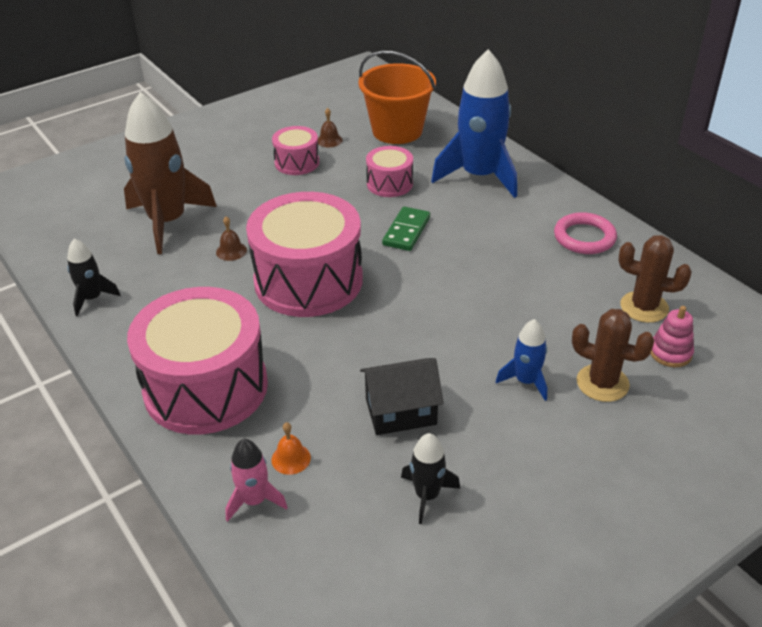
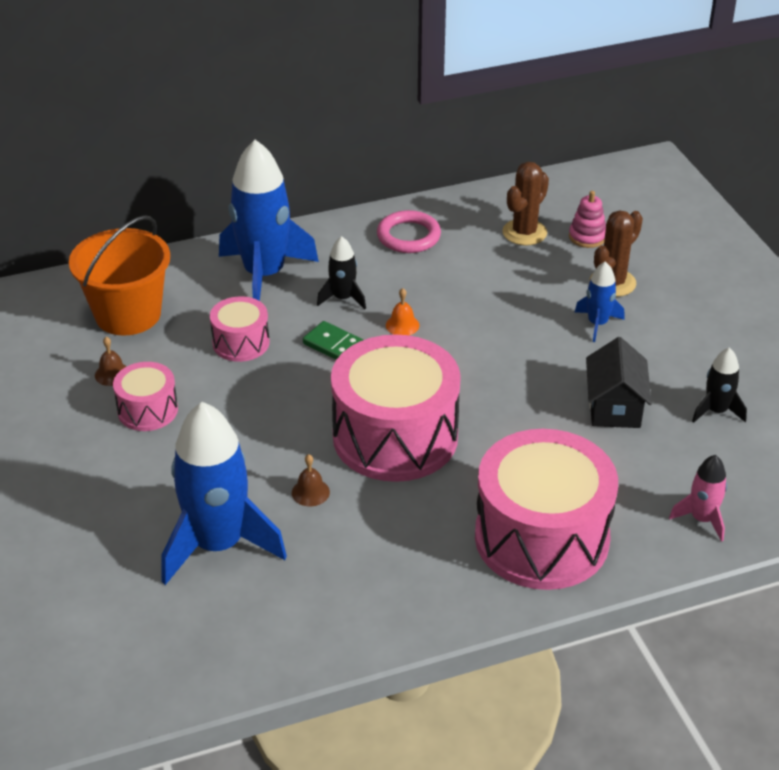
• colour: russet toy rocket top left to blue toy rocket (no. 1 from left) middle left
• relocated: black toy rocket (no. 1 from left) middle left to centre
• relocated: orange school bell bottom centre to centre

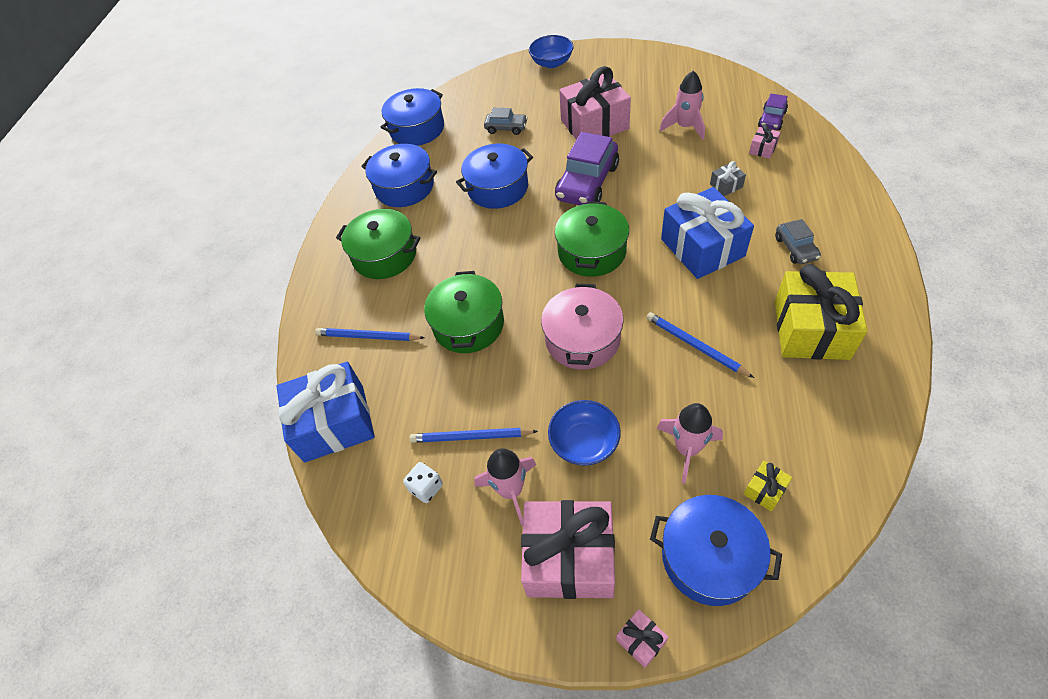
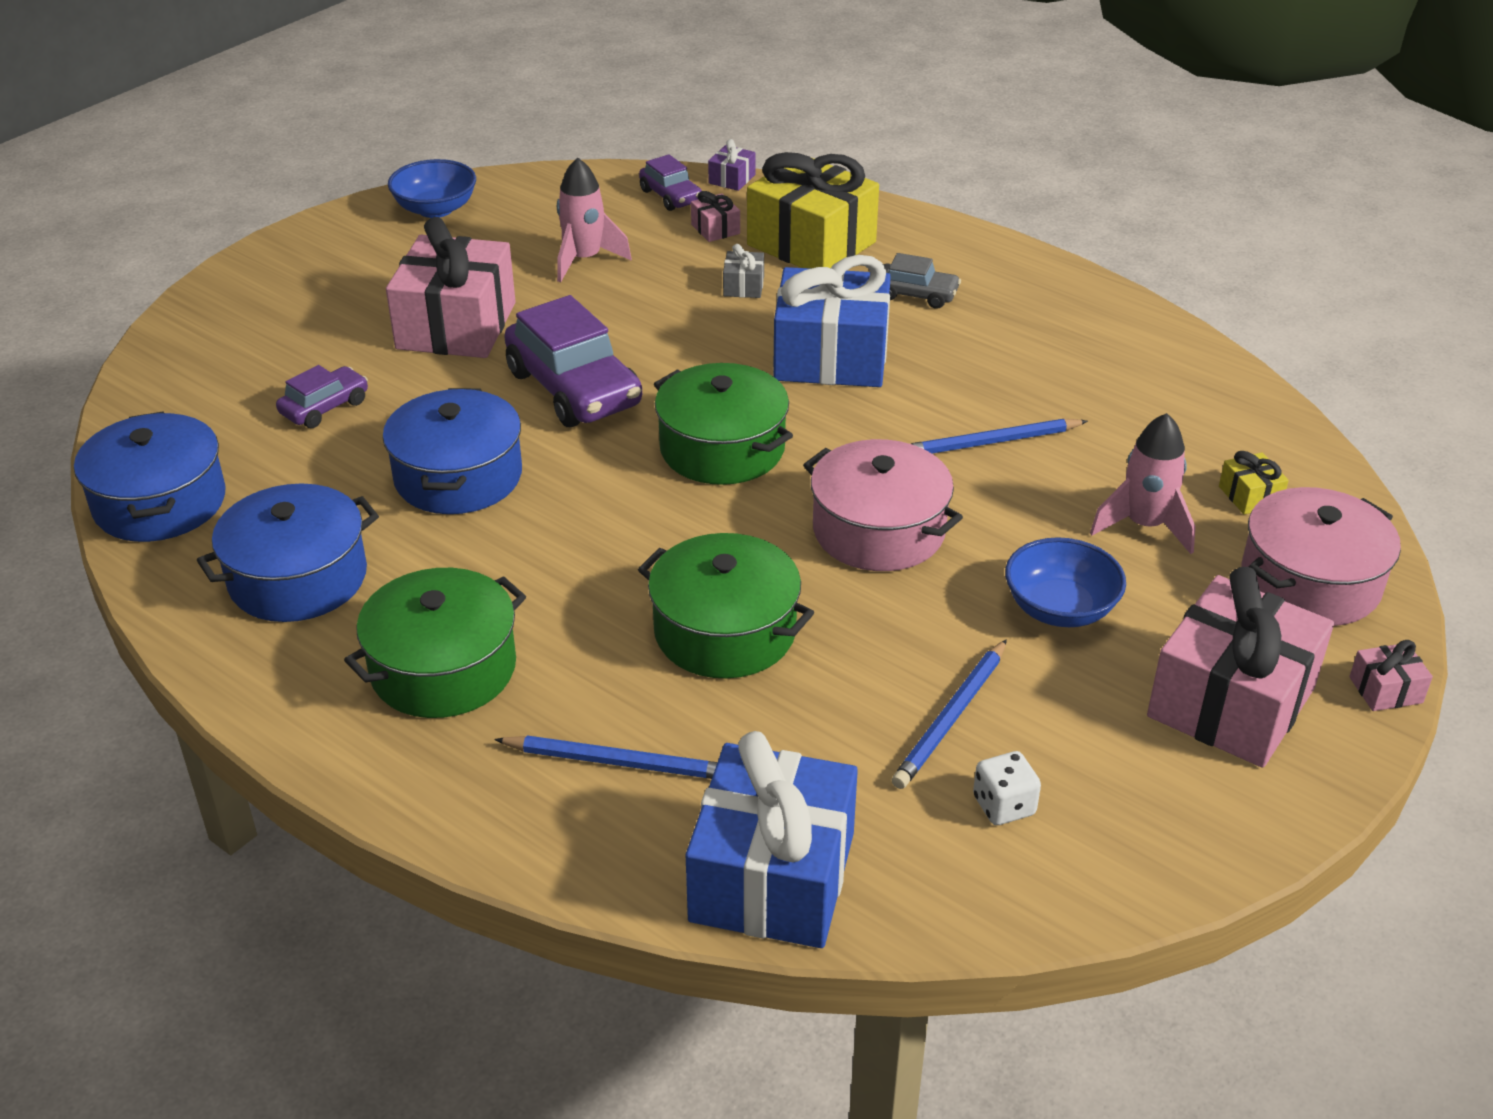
• colour: grey car (no. 1 from left) top centre to purple car (no. 1 from left) middle left
• relocated: blue bowl (no. 1 from left) top centre to top left
• spun: blue lead pencil (no. 1 from left) centre = bottom centre 120 degrees counterclockwise
• appeared: purple gift top centre
• relocated: yellow gift (no. 2 from left in the first image) middle right to yellow gift (no. 1 from left) top centre
• colour: blue pot (no. 4 from left) bottom right to rosy pot (no. 2 from left) middle right
• missing: rosy toy rocket (no. 1 from left) bottom centre

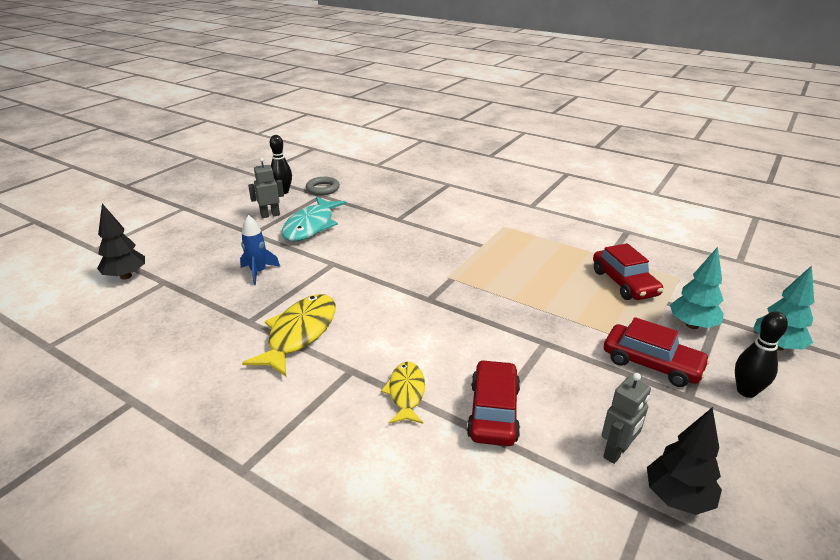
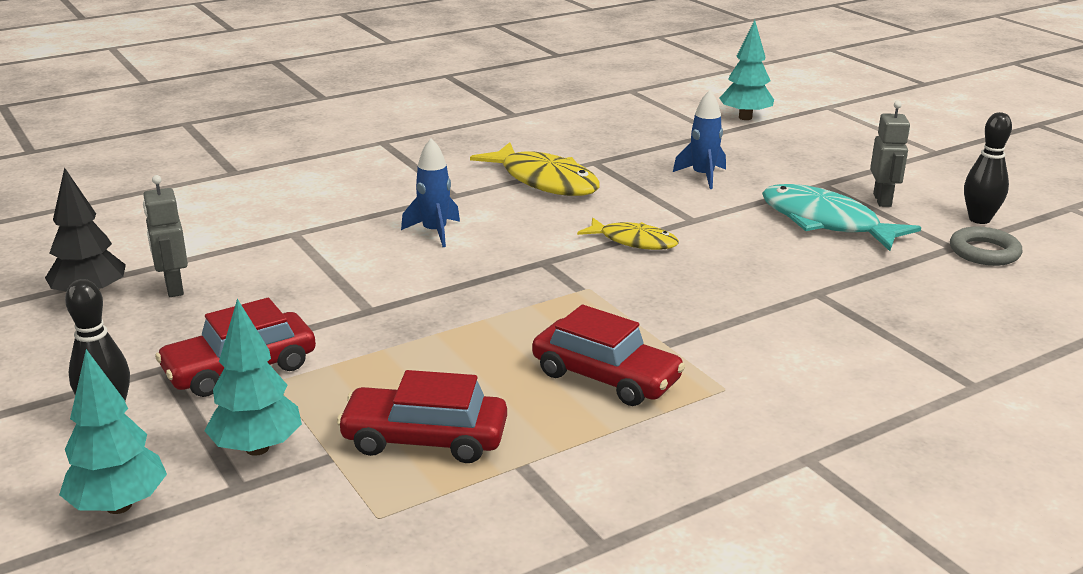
• appeared: blue toy rocket (no. 1 from left) centre
• relocated: scarlet car (no. 1 from left in the first image) bottom centre to scarlet car (no. 3 from left) centre
• relocated: yellow fish figure (no. 2 from left) bottom centre to centre
• colour: black fir tree (no. 1 from left) middle left to aqua fir tree (no. 3 from left) top right

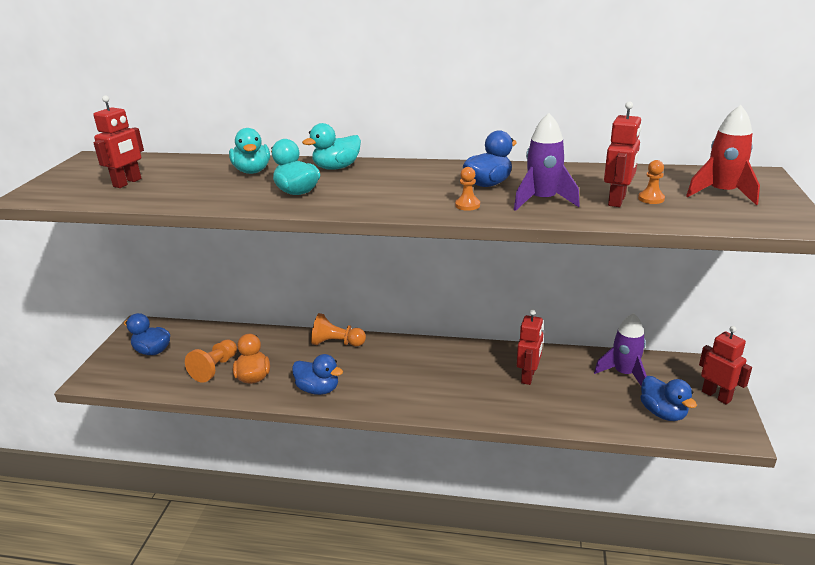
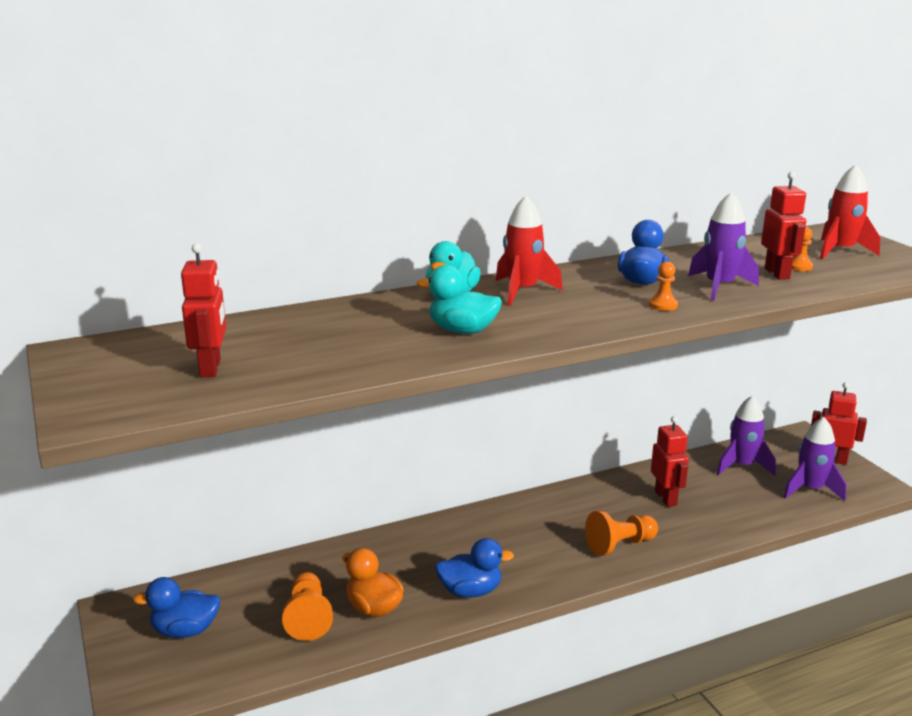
• appeared: scarlet toy rocket (no. 1 from left) centre
• relocated: orange pawn (no. 2 from left) centre to bottom right
• exchanged: blue rubber duck (no. 4 from left) bottom right to purple toy rocket (no. 3 from left) middle right
• missing: aqua rubber duck (no. 1 from left) top left

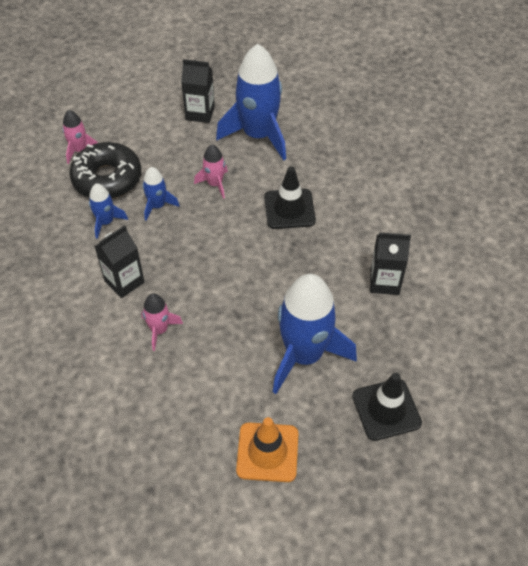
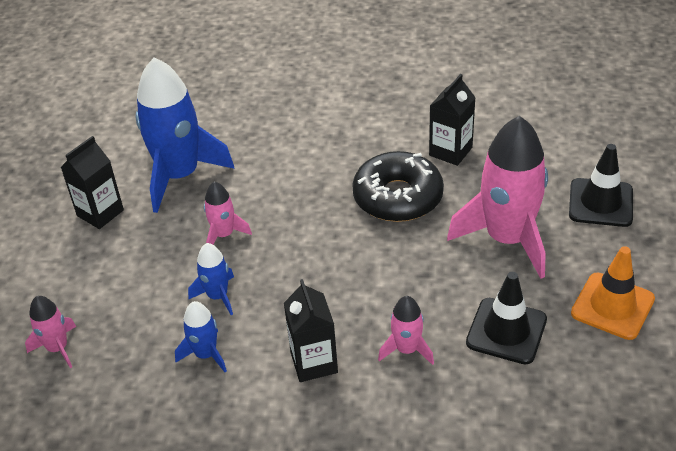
• relocated: black doughnut top left to centre
• colour: blue toy rocket (no. 4 from left) centre to rosy toy rocket (no. 4 from left) middle right
• relocated: black safety cone (no. 1 from left) centre to bottom right

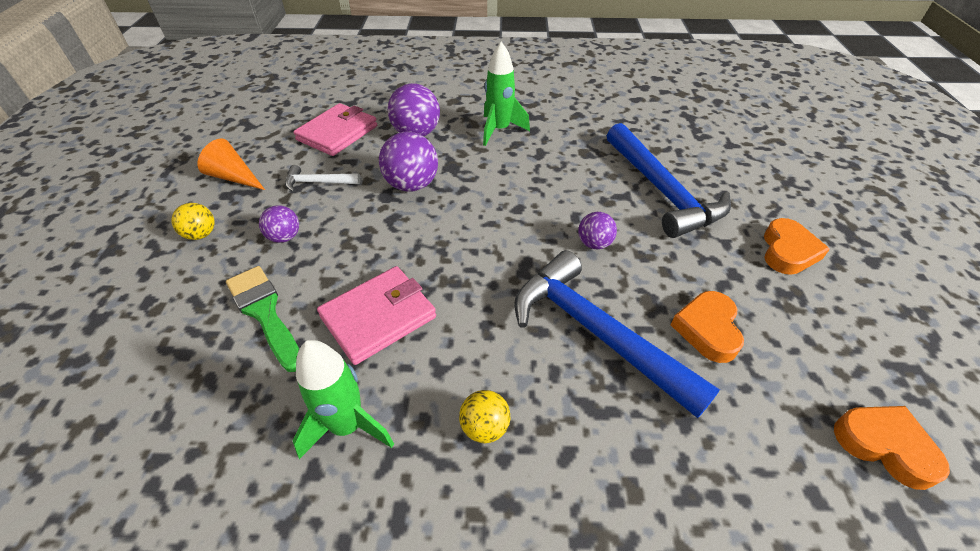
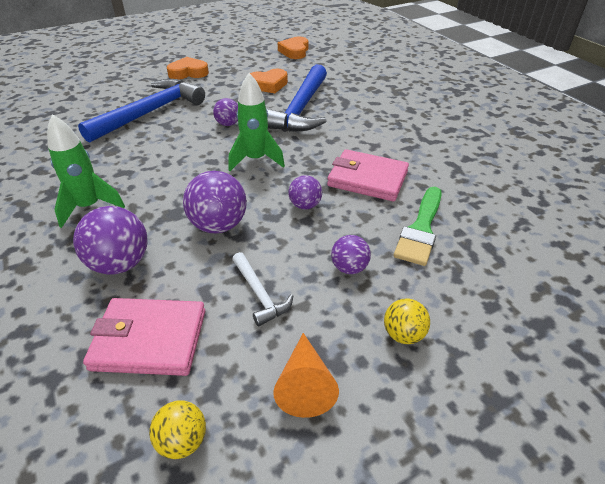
• relocated: yellow ball (no. 2 from left in the first image) bottom centre to yellow ball (no. 1 from left) bottom left
• relocated: emerald toy rocket (no. 1 from left in the first image) bottom centre to emerald toy rocket (no. 2 from left) top centre
• appeared: purple ball (no. 4 from left) centre

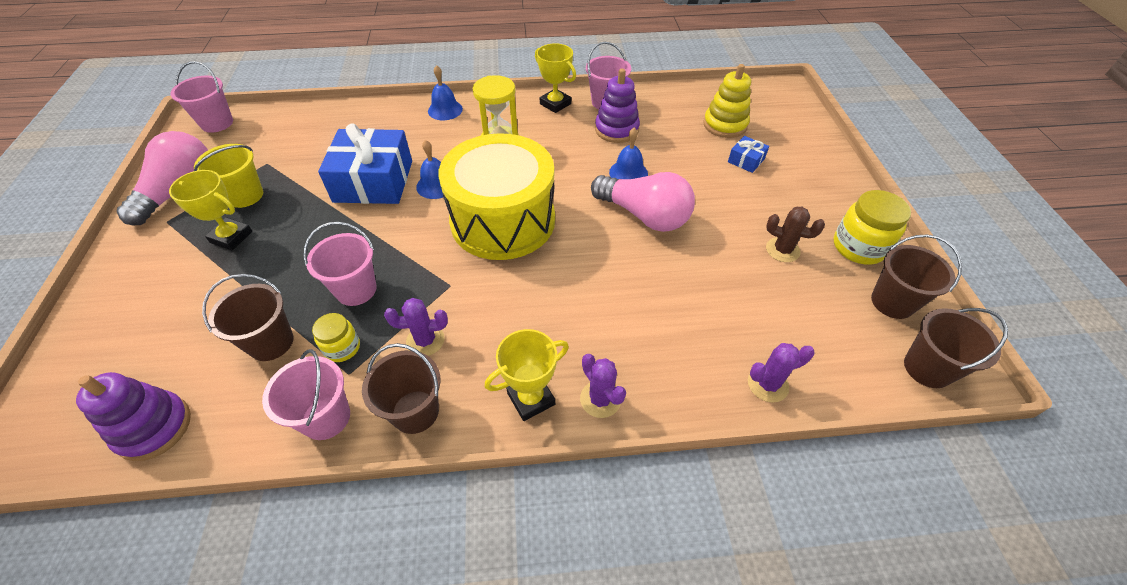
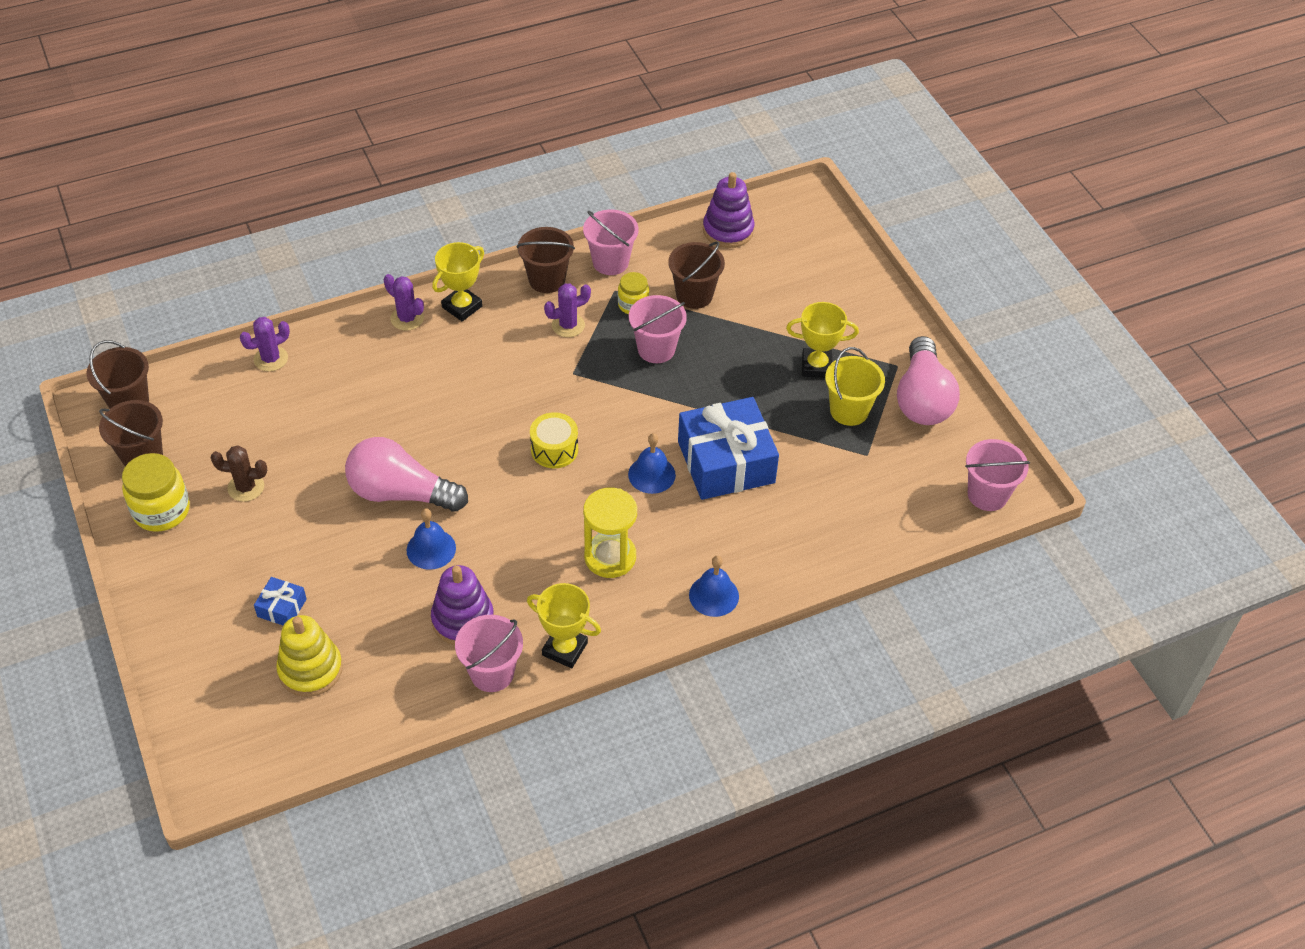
• size: yellow toy drum centre = centre x0.41

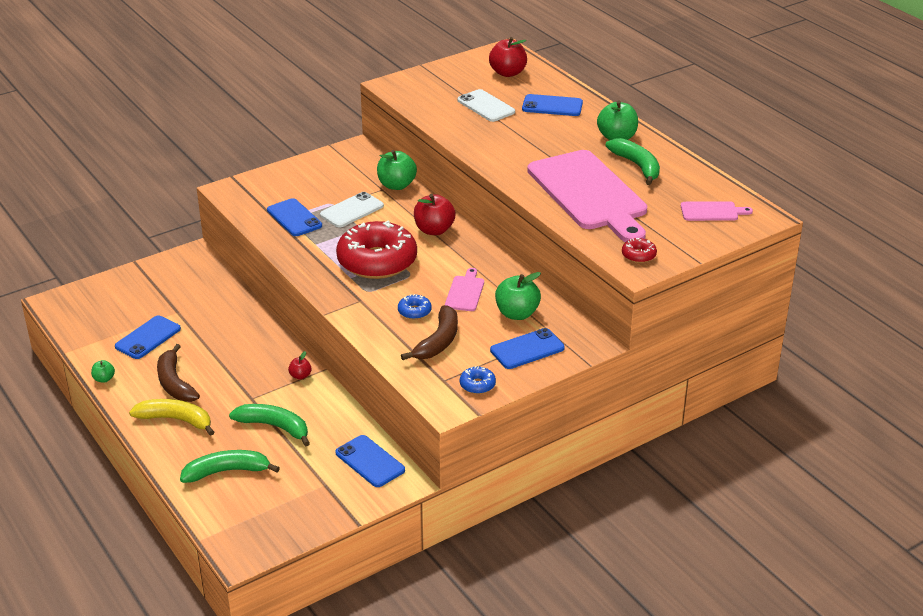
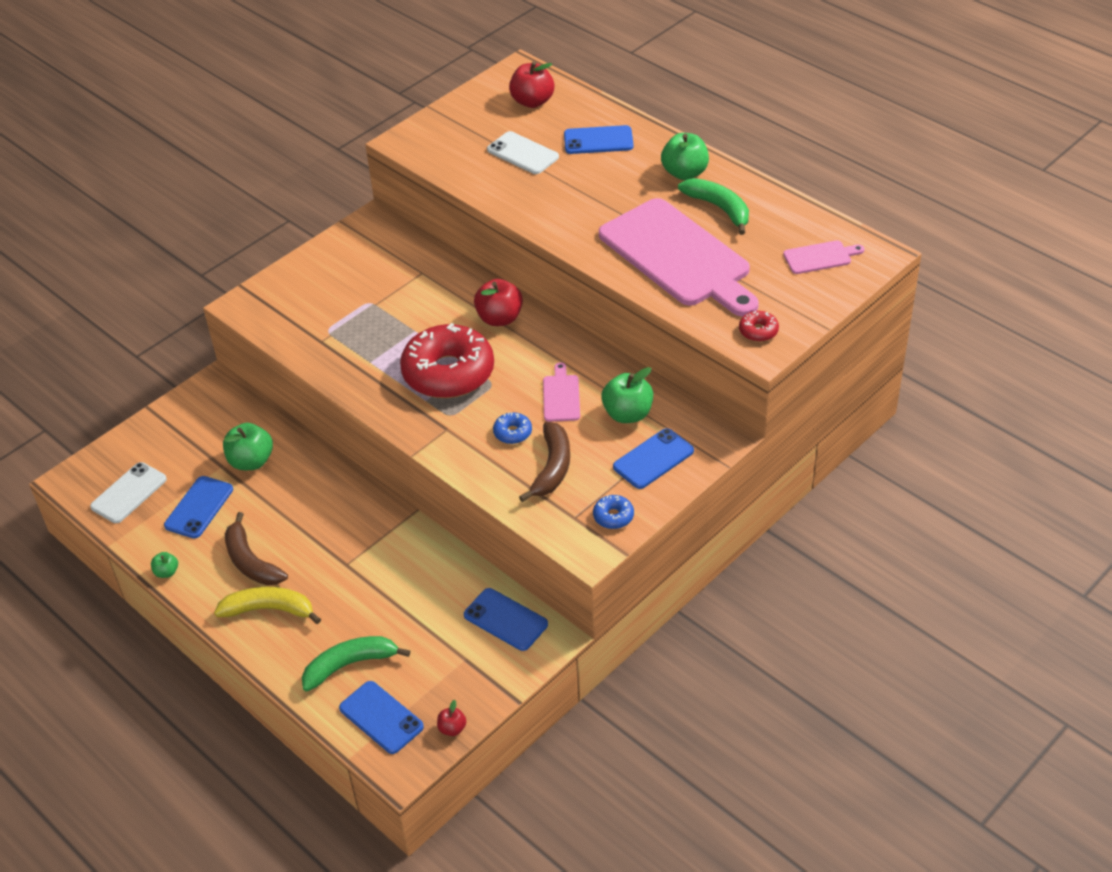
• relocated: snow-white mobile phone (no. 1 from left) centre to middle left
• relocated: emerald apple fruit (no. 2 from left) top centre to middle left
• relocated: blue mobile phone (no. 2 from left) middle left to bottom centre
• relocated: scarlet apple fruit (no. 1 from left) middle left to bottom centre
• missing: emerald banana fruit (no. 2 from left) bottom left

